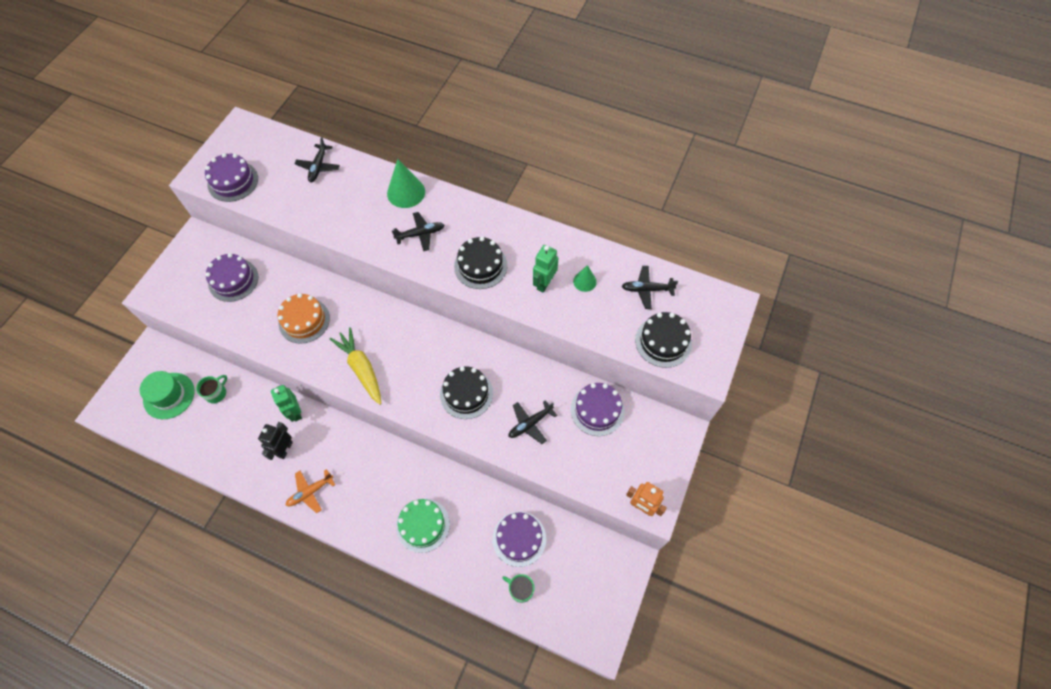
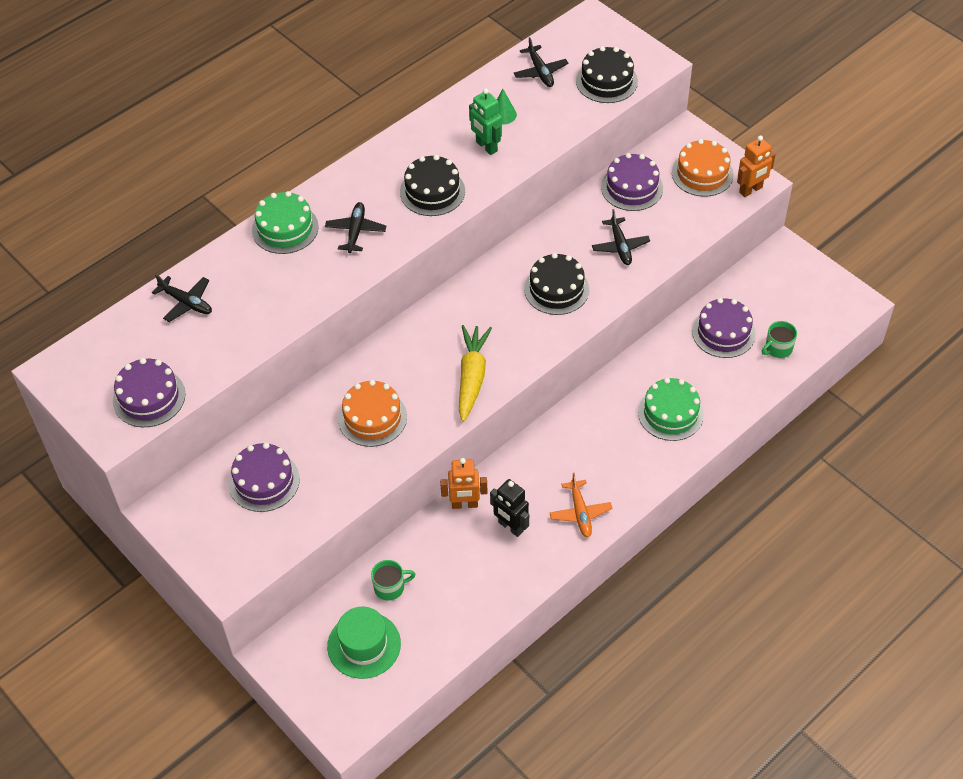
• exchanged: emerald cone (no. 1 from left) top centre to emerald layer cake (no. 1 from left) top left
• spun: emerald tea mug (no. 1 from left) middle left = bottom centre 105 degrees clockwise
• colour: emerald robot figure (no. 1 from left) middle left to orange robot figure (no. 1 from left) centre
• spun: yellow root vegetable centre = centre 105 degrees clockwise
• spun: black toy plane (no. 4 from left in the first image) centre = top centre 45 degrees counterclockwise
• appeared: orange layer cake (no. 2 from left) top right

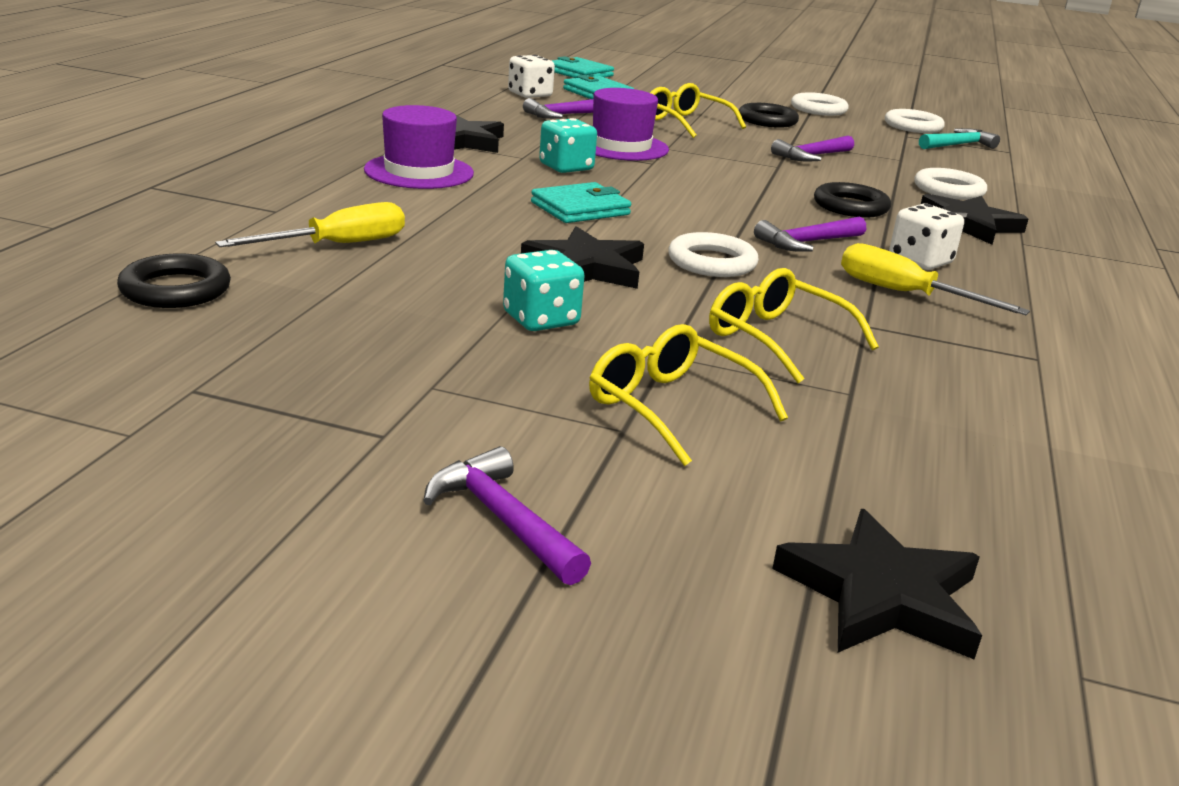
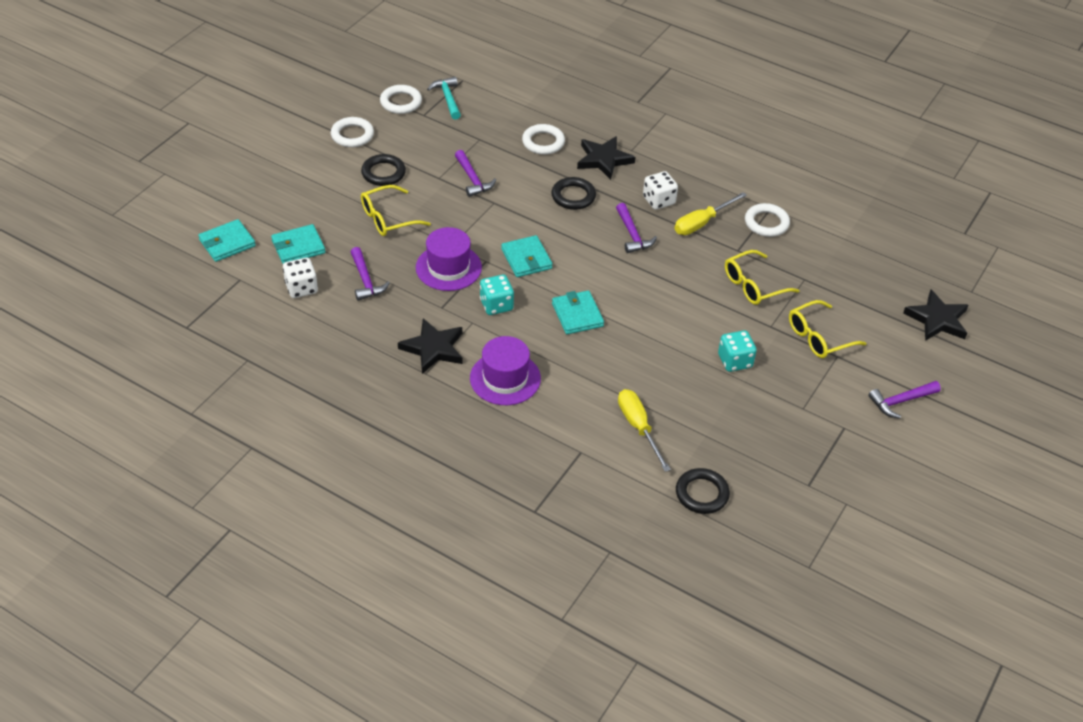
• appeared: aqua wallet (no. 3 from left) centre
• relocated: snow-white ring (no. 1 from left in the first image) top centre to snow-white ring (no. 4 from left) top right
• missing: black star shape (no. 2 from left) top centre

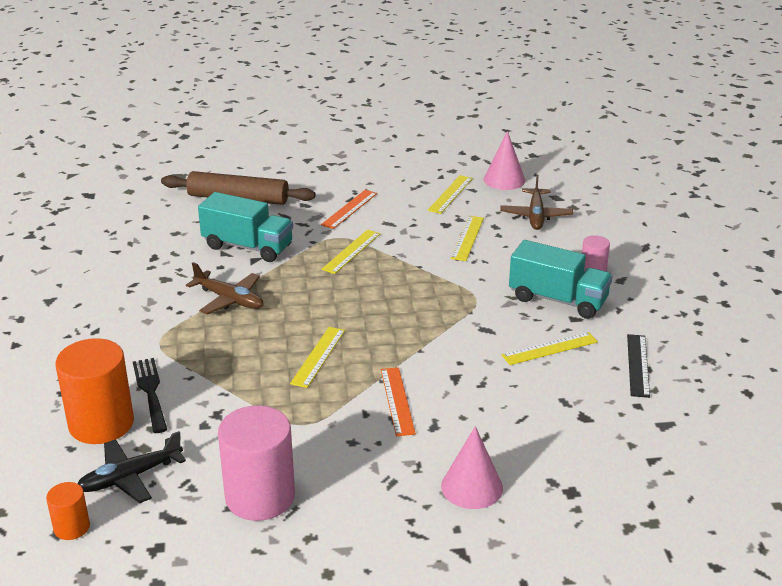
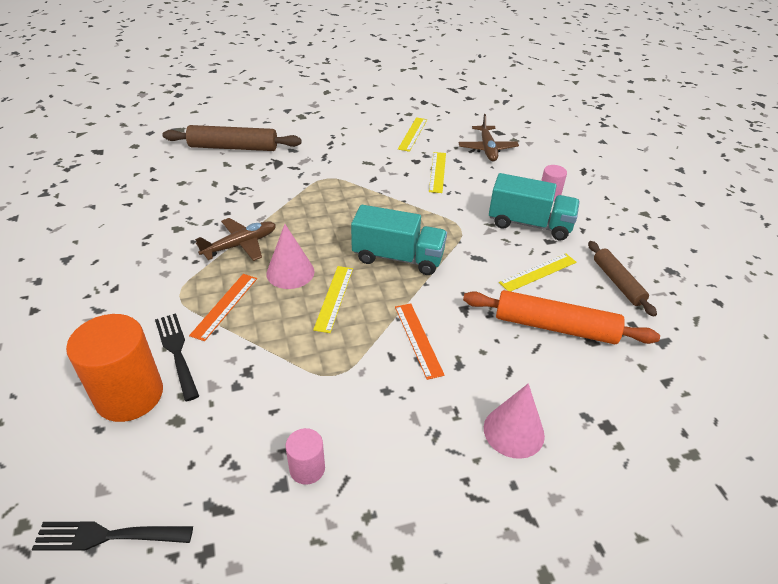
• exchanged: orange solid cylinder (no. 1 from left) bottom left to black fork (no. 1 from left) bottom left
• relocated: orange ruler (no. 1 from left) centre to middle left
• spun: russet toy plane (no. 1 from left) middle left = middle left 60 degrees counterclockwise
• relocated: rosy cone (no. 2 from left in the first image) top centre to rosy cone (no. 1 from left) centre
• size: rosy solid cylinder (no. 1 from left) bottom left = bottom centre x0.49
• relocated: aqua toy truck (no. 1 from left) middle left to centre
• appeared: orange rolling pin middle right
• exchanged: black ruler middle right to russet rolling pin (no. 2 from left) middle right
• missing: black toy plane bottom left
• missing: yellow ruler (no. 2 from left) centre

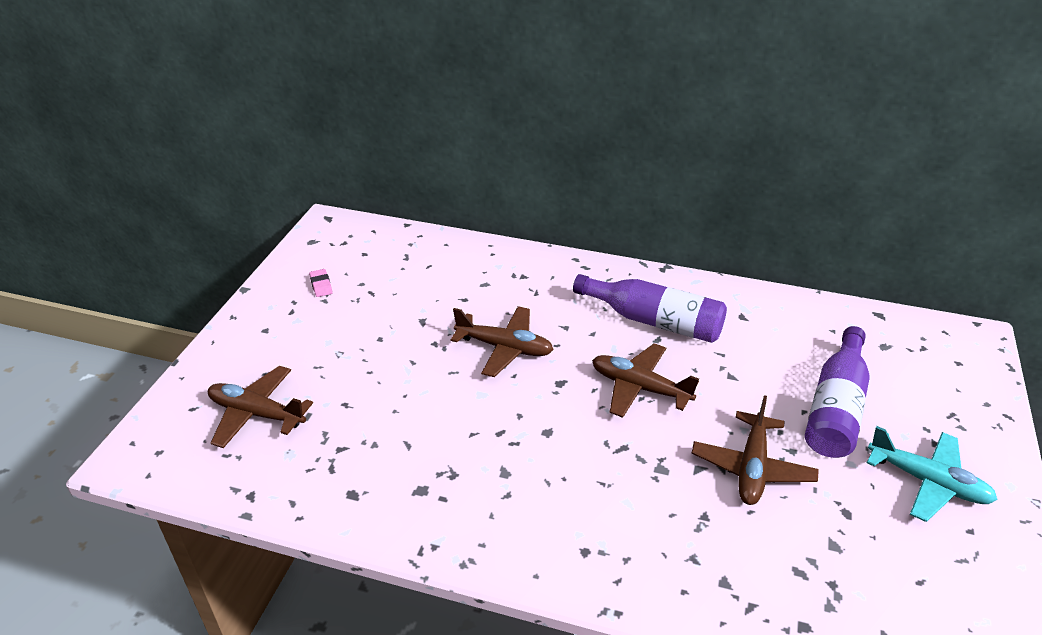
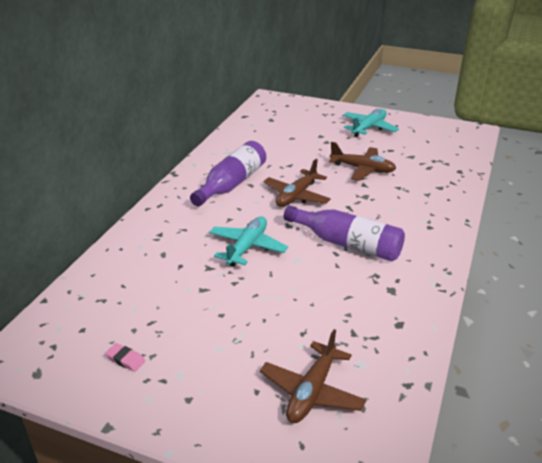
• spun: rosy eraser middle left = bottom left 45 degrees clockwise
• colour: russet toy plane (no. 2 from left) centre to aqua toy plane (no. 1 from left) centre
• relocated: purple flask (no. 2 from left) middle right to centre

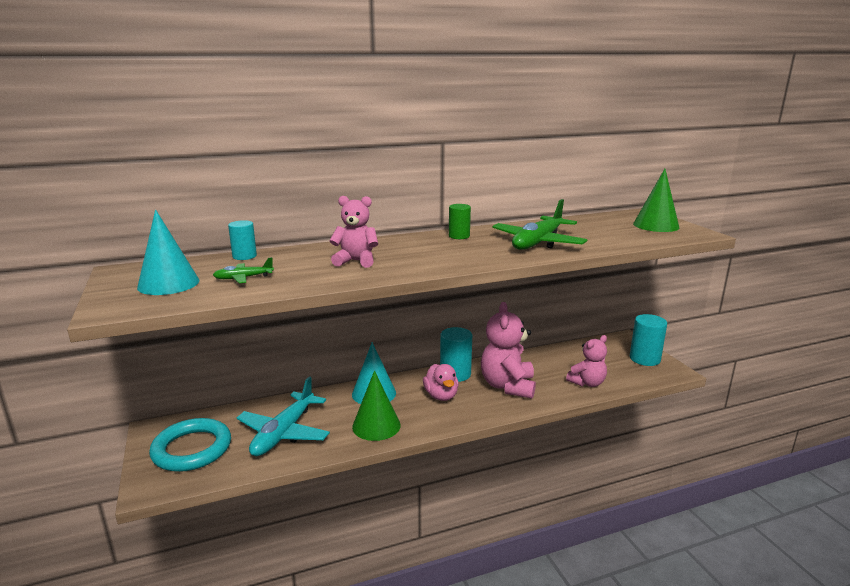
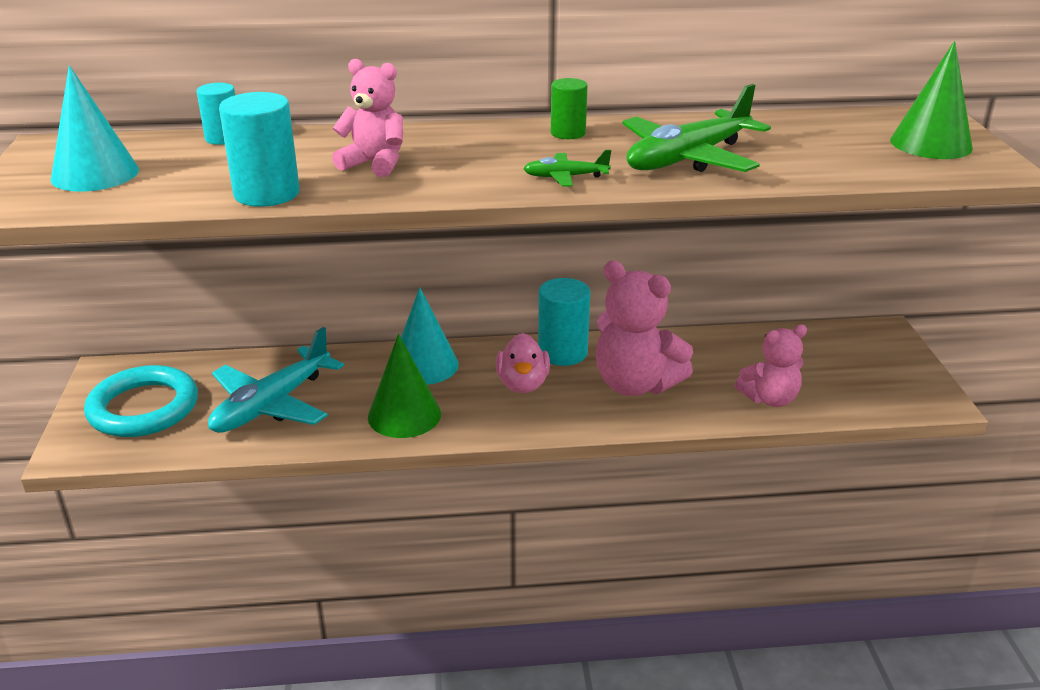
• relocated: aqua solid cylinder (no. 3 from left in the first image) middle right to aqua solid cylinder (no. 2 from left) top left
• relocated: emerald toy plane (no. 1 from left) middle left to top centre
• spun: rosy teddy bear (no. 2 from left) centre = centre 75 degrees counterclockwise

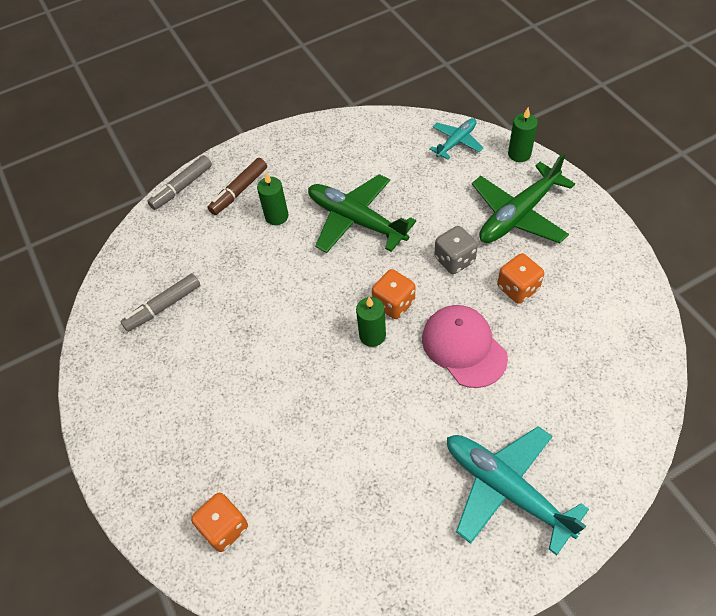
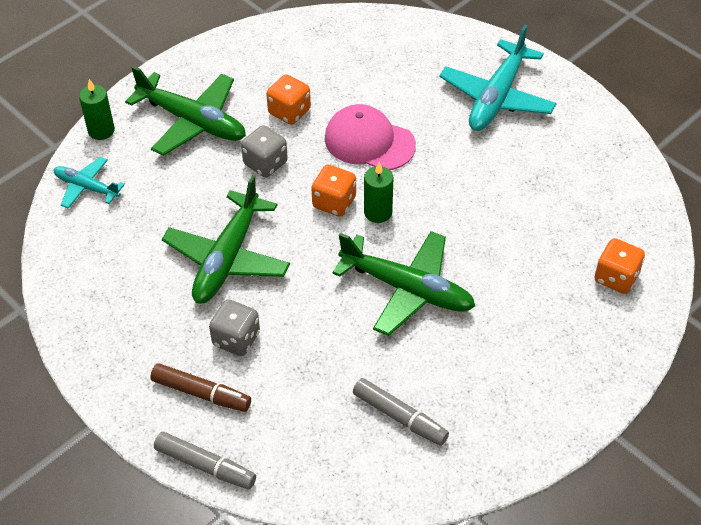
• exchanged: emerald pillar candle (no. 1 from left) top centre to grey game die (no. 1 from left) centre
• spun: rosy cap centre = top centre 75 degrees clockwise
• appeared: emerald toy plane (no. 3 from left) centre

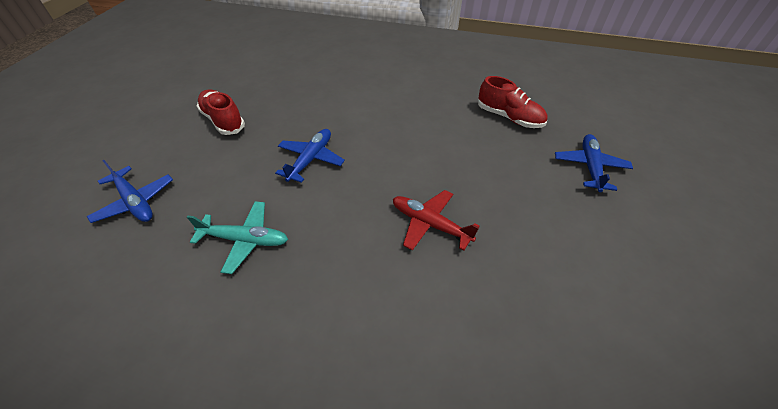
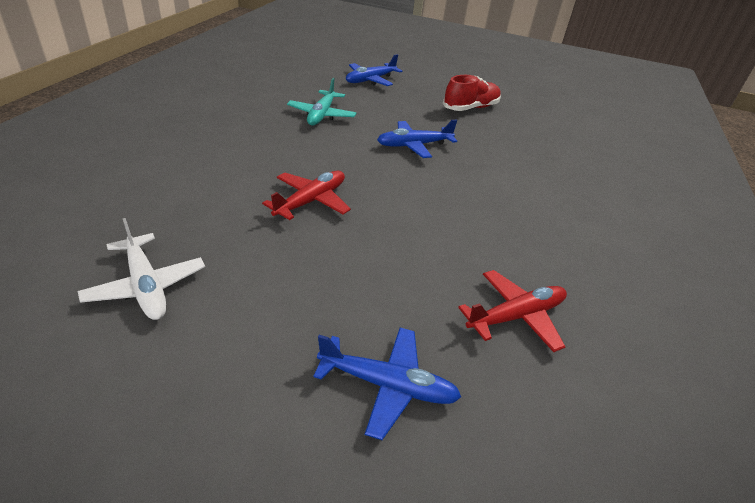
• appeared: snow-white toy plane middle left
• spun: blue toy plane (no. 2 from left in the first image) centre = top centre 135 degrees clockwise
• exchanged: scarlet sneaker (no. 2 from left) top centre to scarlet toy plane (no. 2 from left) middle right

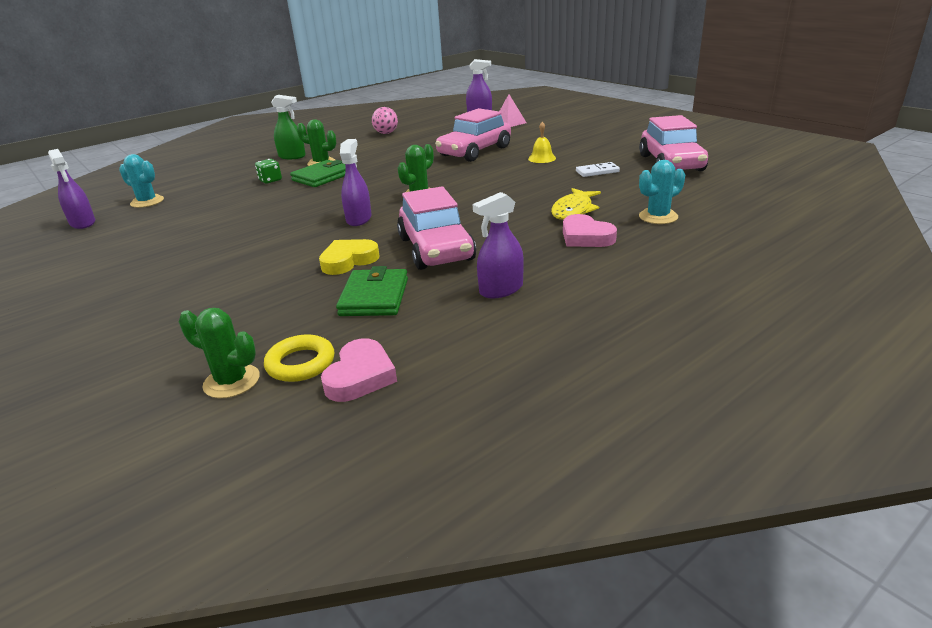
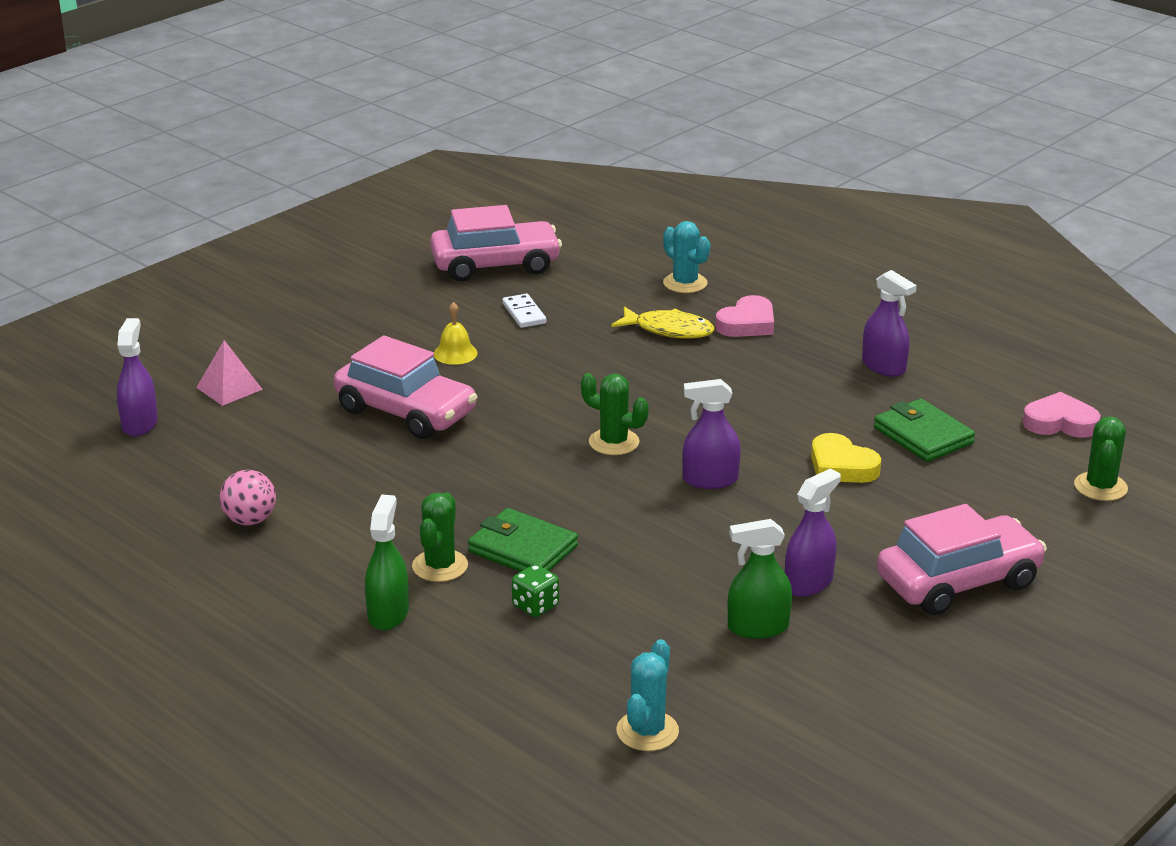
• appeared: emerald sprayer (no. 2 from left) bottom centre
• relocated: purple sprayer (no. 1 from left in the first image) top left to purple sprayer (no. 3 from left) middle right
• spun: emerald wallet (no. 2 from left) centre = middle right 60 degrees clockwise
• relocated: rosy car (no. 1 from left in the first image) centre to rosy car (no. 3 from left) middle right
• missing: yellow ring middle left

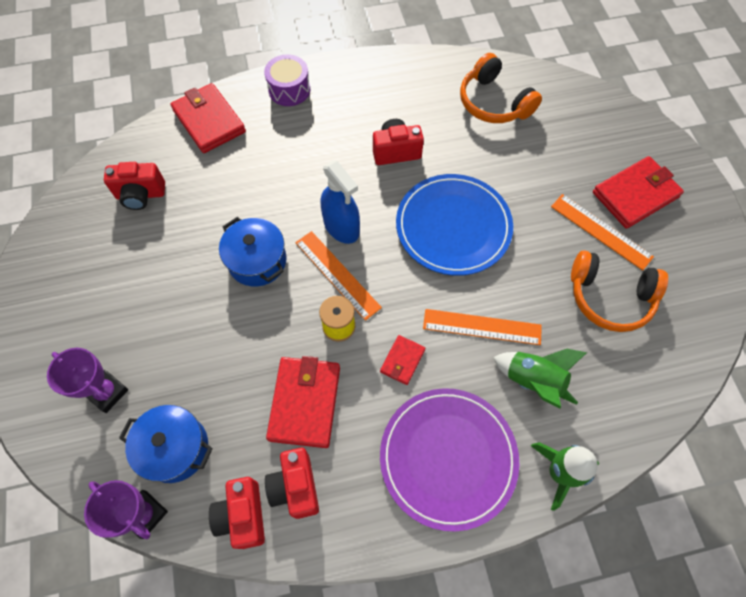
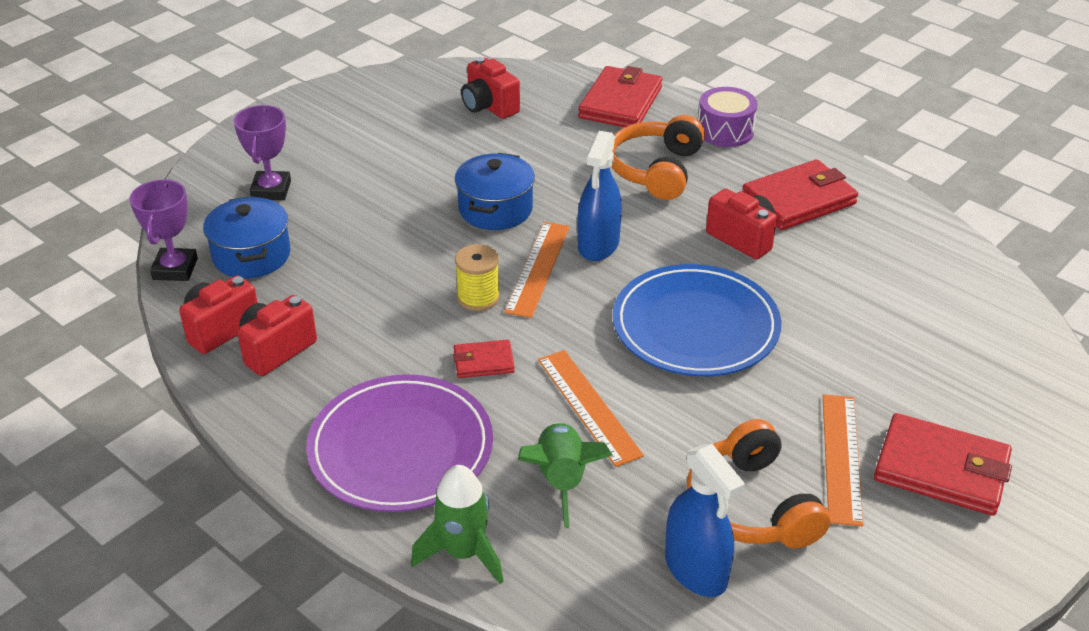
• relocated: orange headset (no. 1 from left) top right to top centre
• appeared: blue sprayer (no. 2 from left) bottom centre
• relocated: scarlet wallet (no. 2 from left in the first image) bottom centre to scarlet wallet (no. 3 from left) top right

